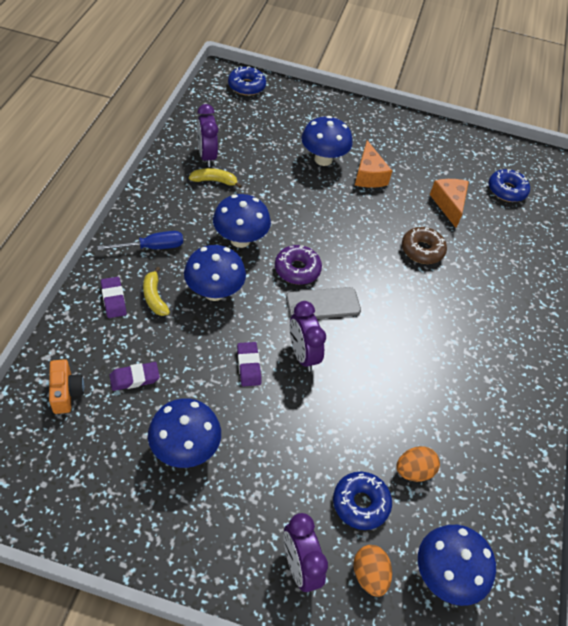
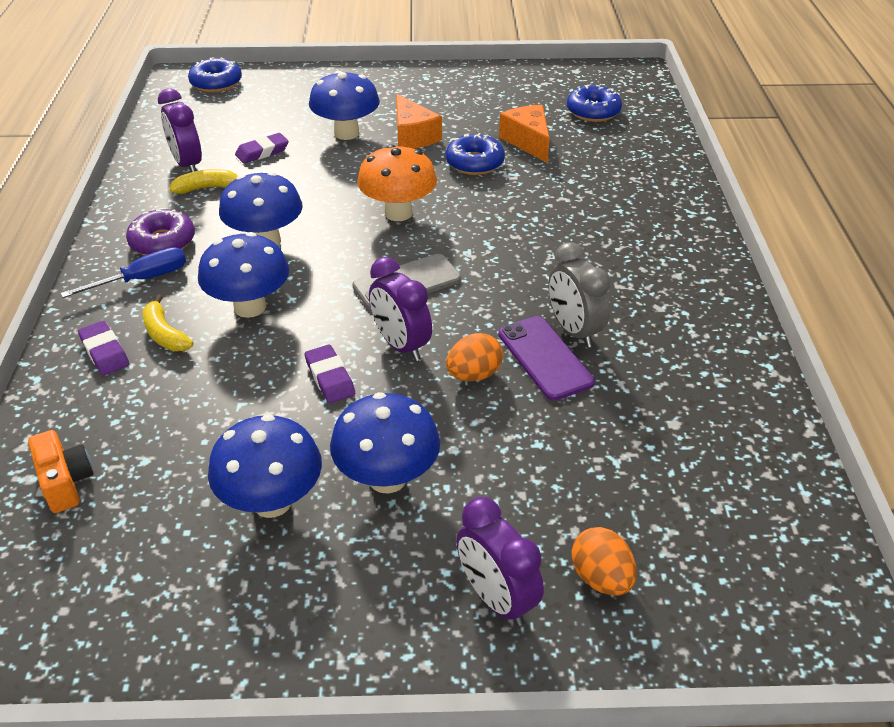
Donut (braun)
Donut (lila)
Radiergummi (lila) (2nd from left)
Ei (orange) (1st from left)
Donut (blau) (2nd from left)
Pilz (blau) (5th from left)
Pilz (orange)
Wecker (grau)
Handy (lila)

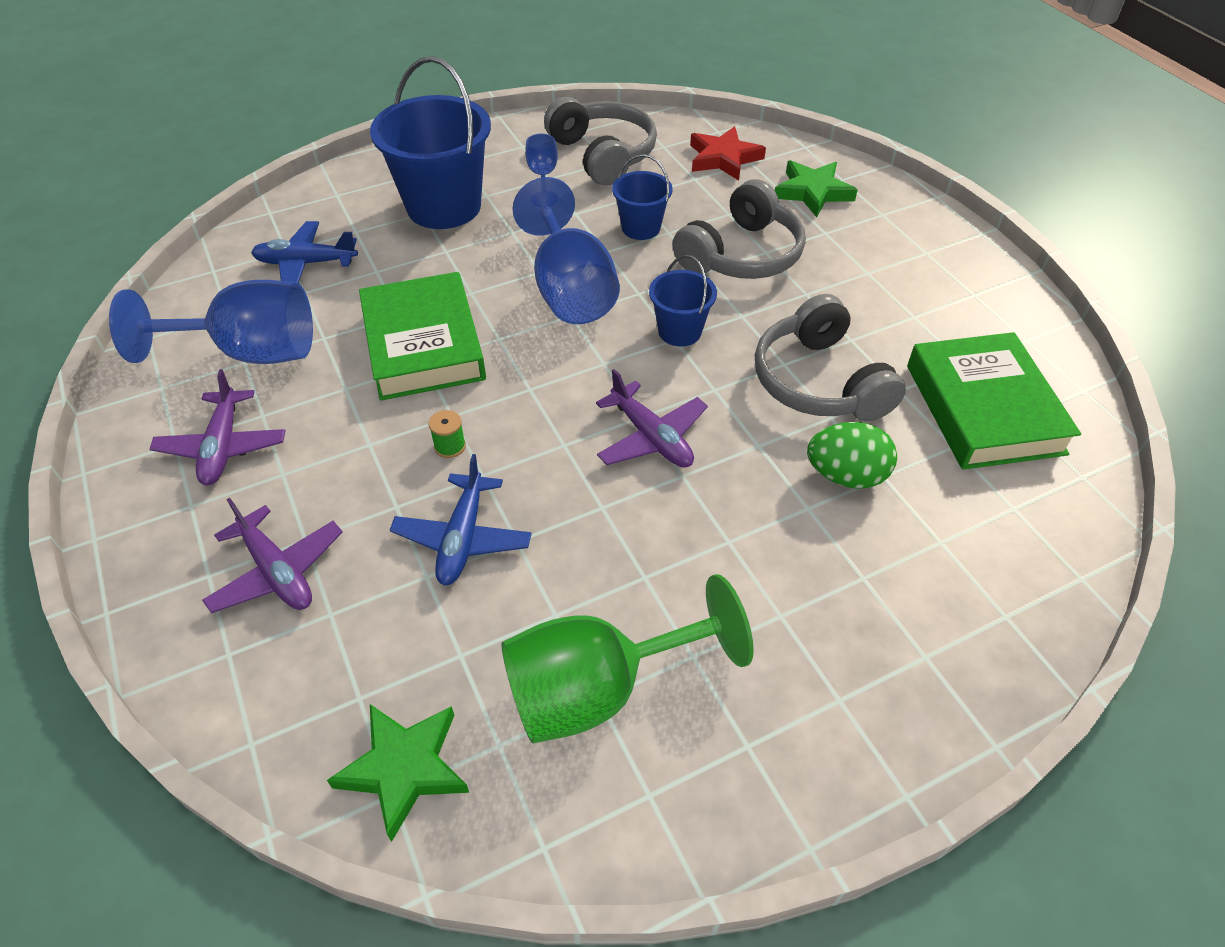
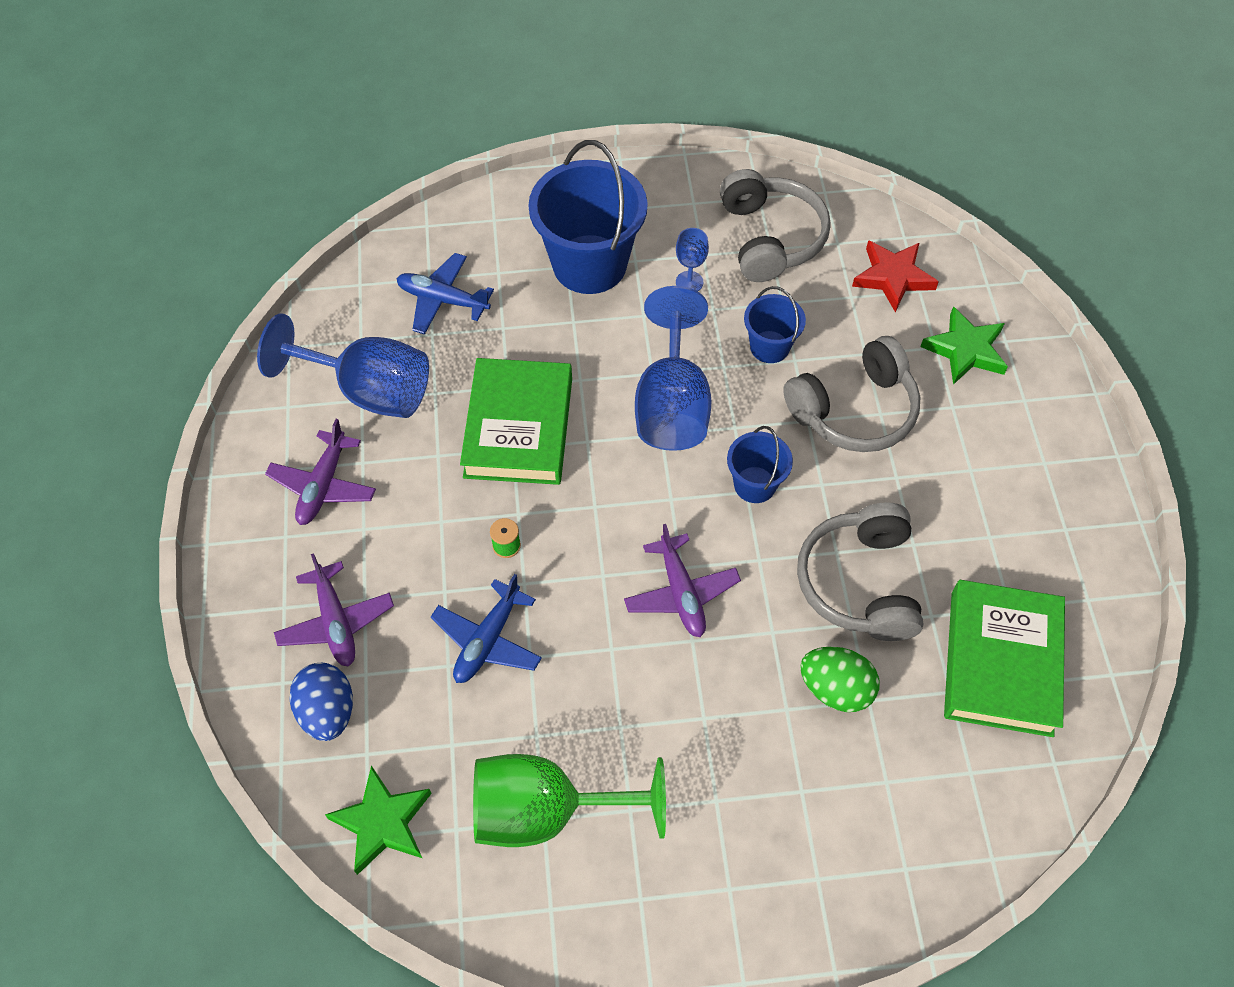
Ei (blau)

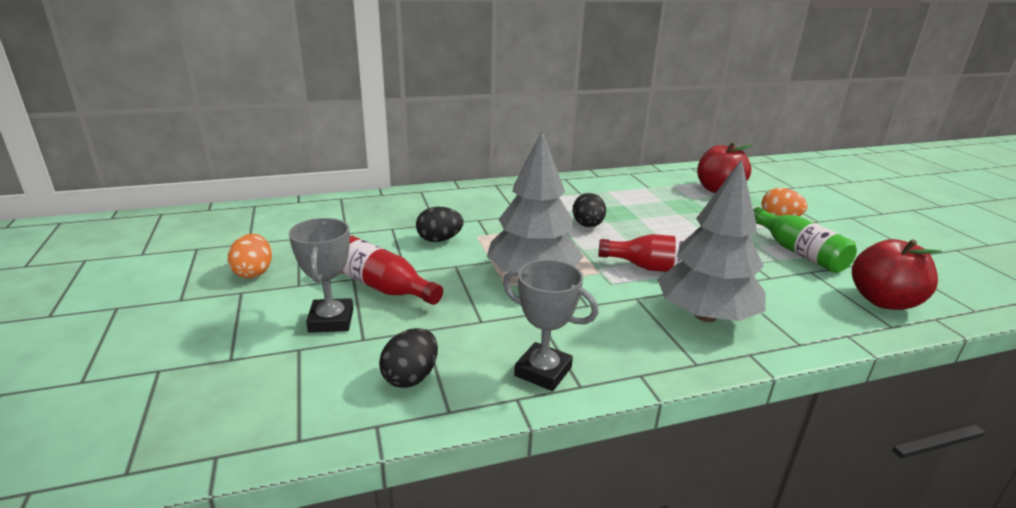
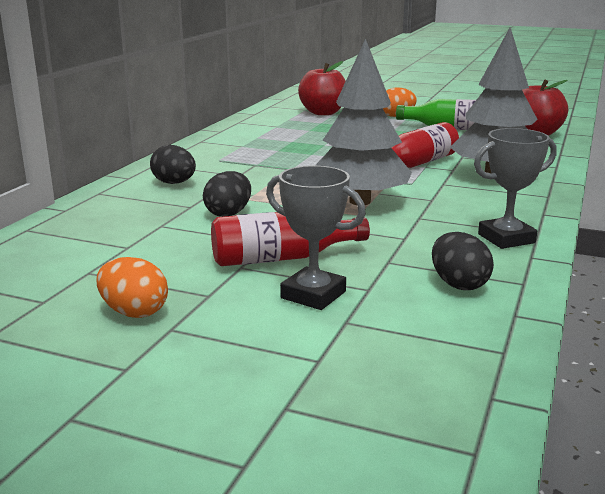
Ei (schwarz) (1st from left)

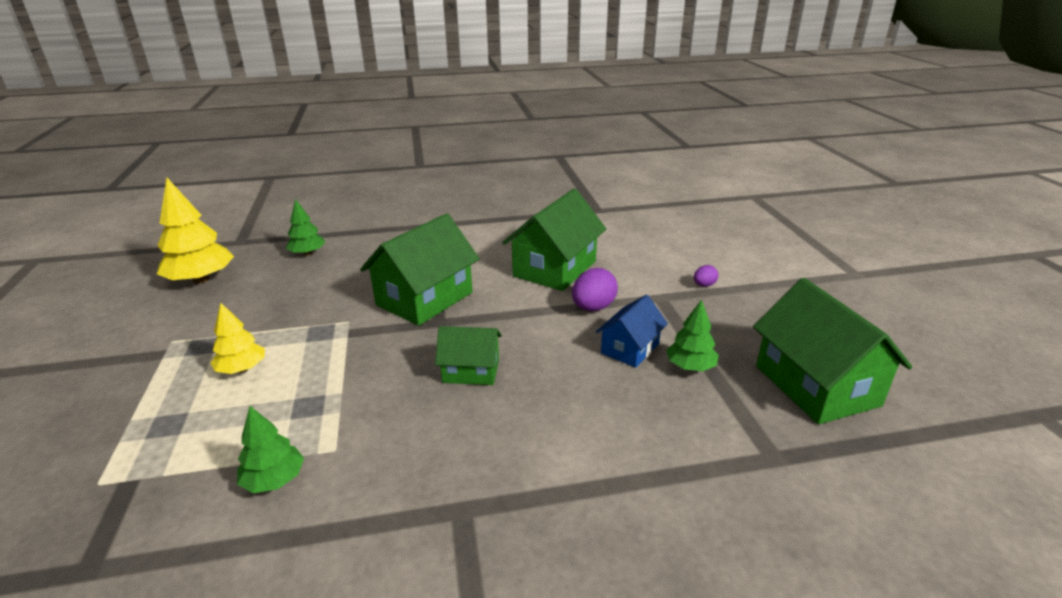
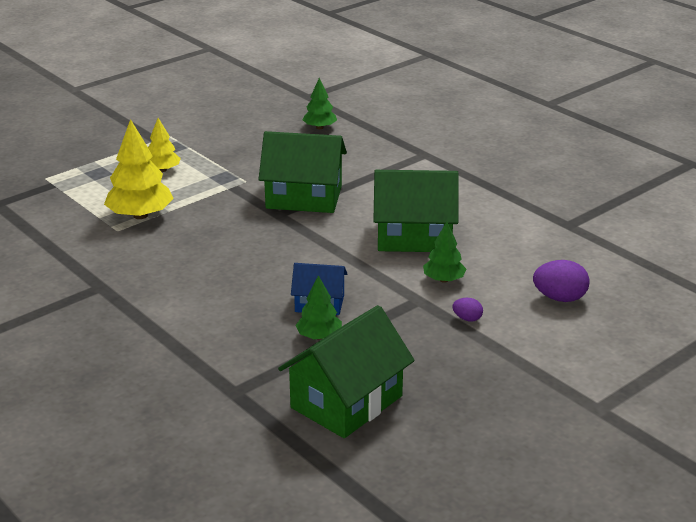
Baum (gelb) (1st from left)
Ei (lila) (2nd from left)
Haus (grün) (2nd from left in the first image)
Baum (grün) (3rd from left)

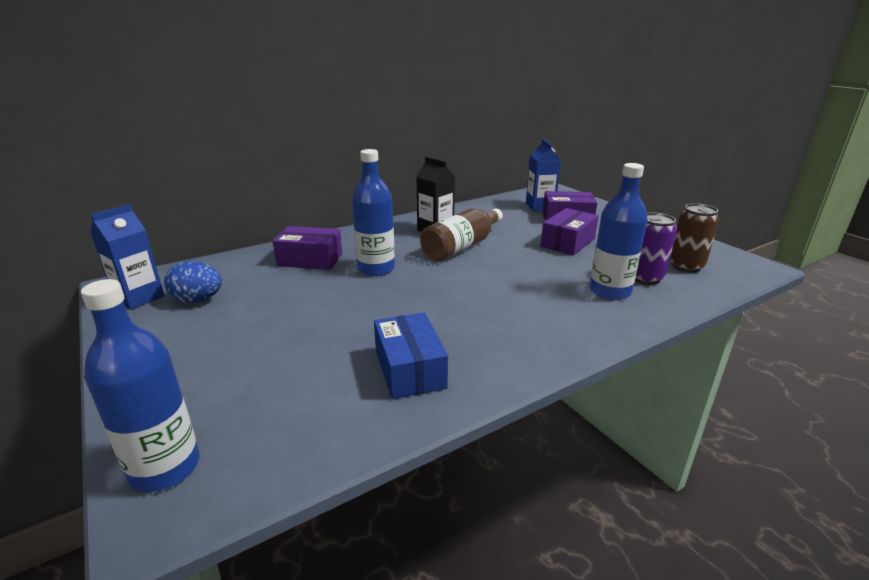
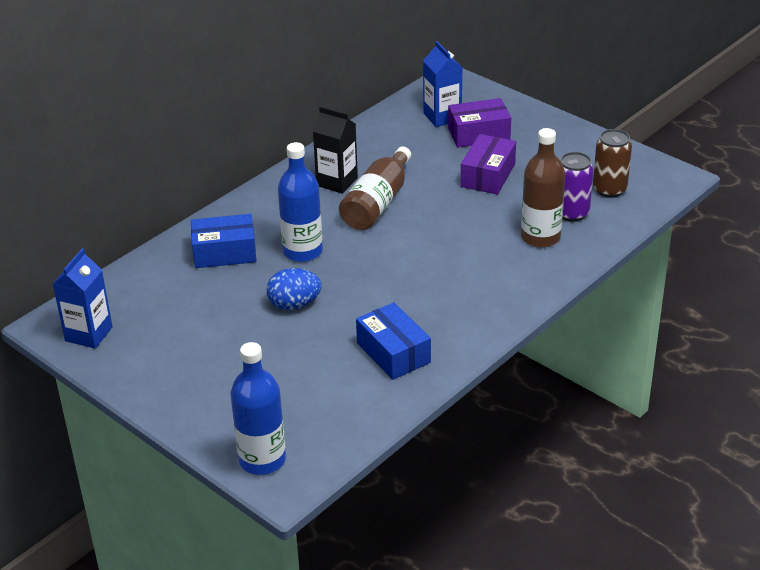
Flasche (braun) (2nd from left)
Schachtel (blau) (1st from left)
Ei (blau)

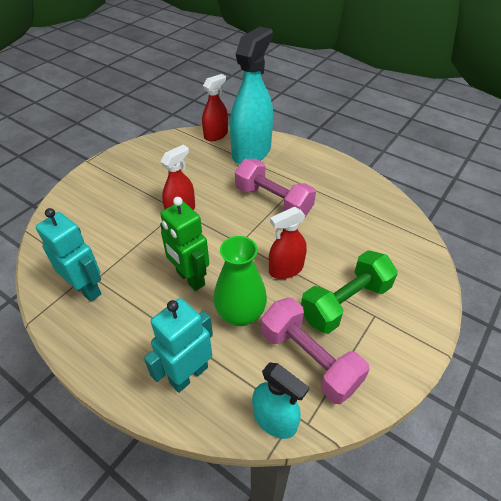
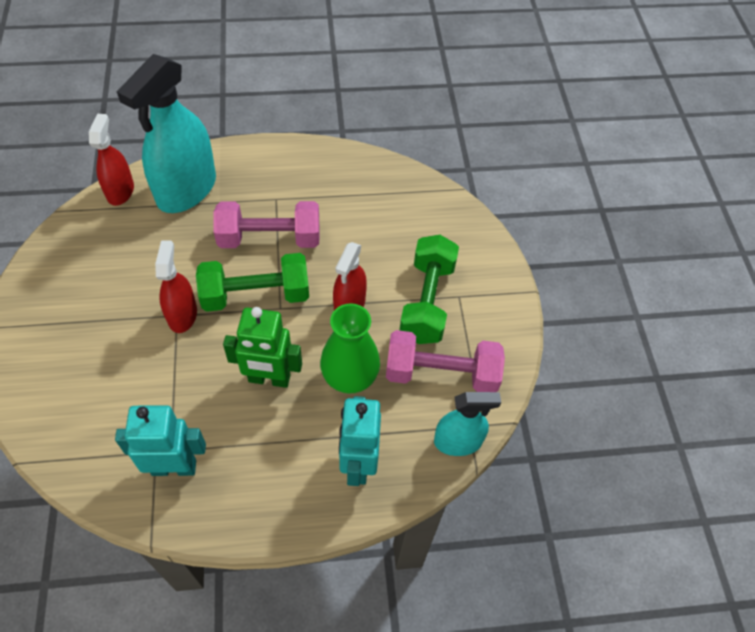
Sprühflasche (türkis) (1st from left)
Hantel (grün) (1st from left)

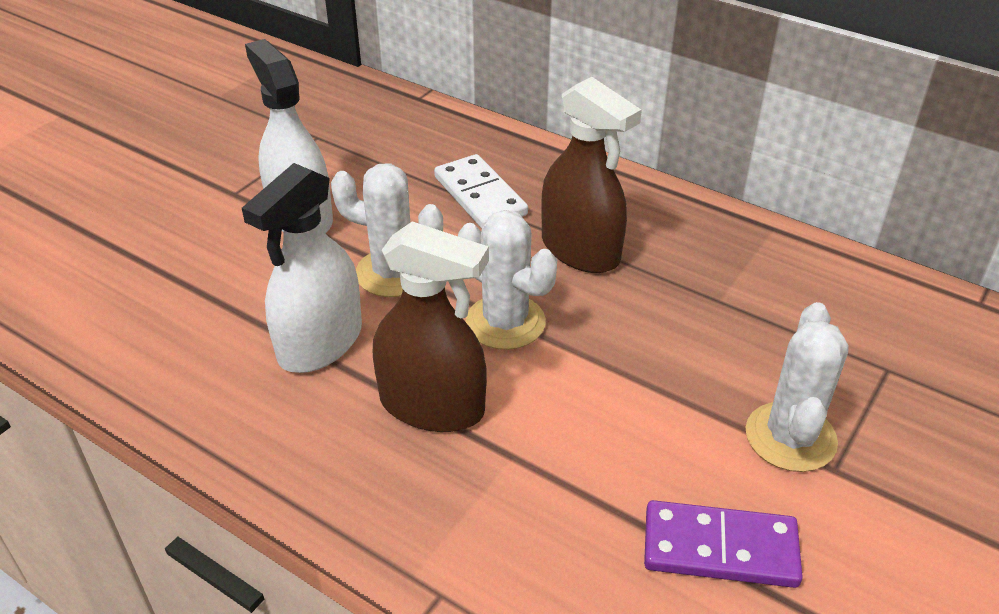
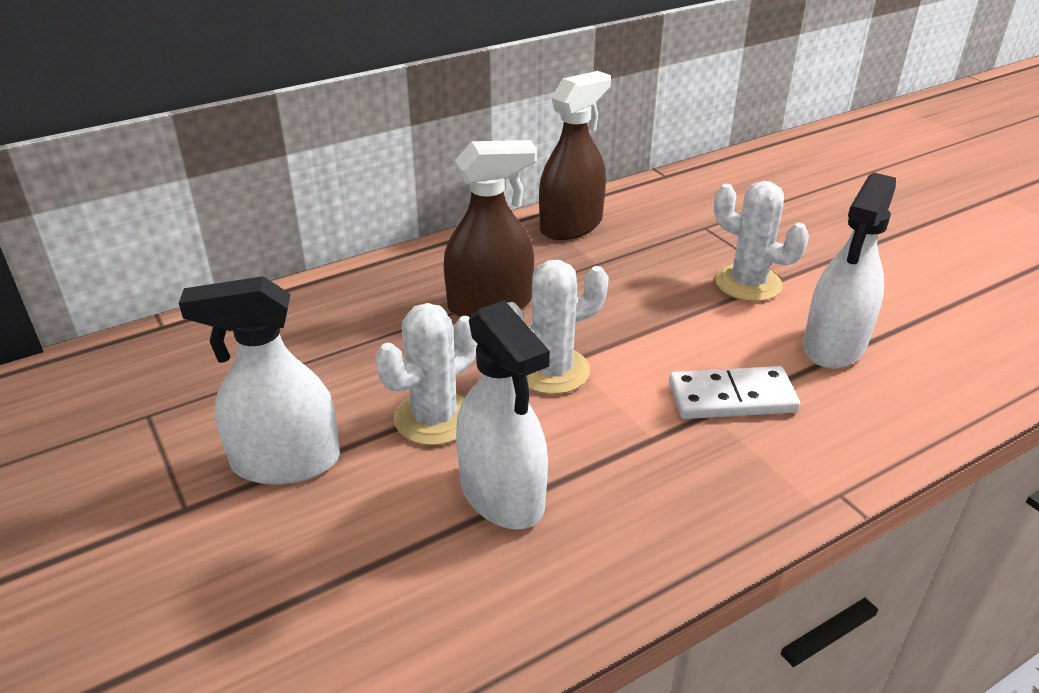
Dominostein (weiß)
Sprühflasche (braun) (2nd from left)
Sprühflasche (weiß) (3rd from left)

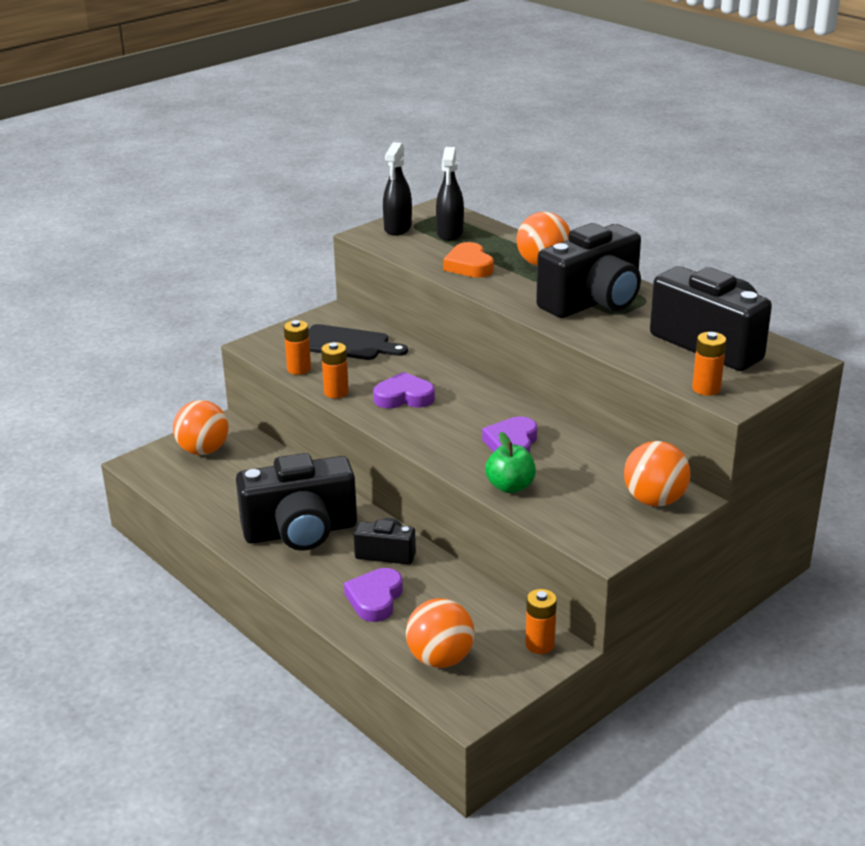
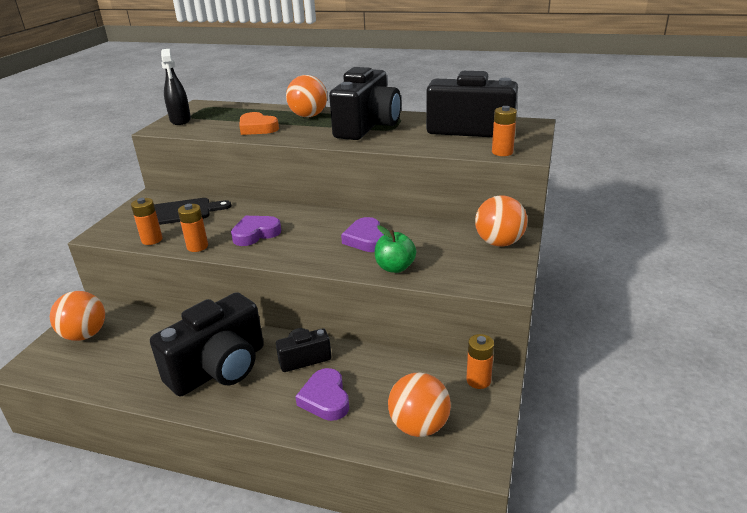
Sprühflasche (schwarz) (2nd from left in the first image)

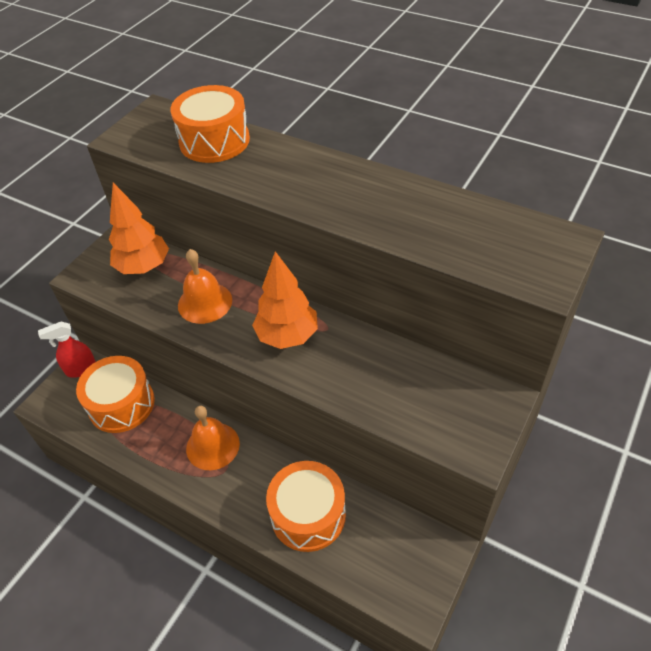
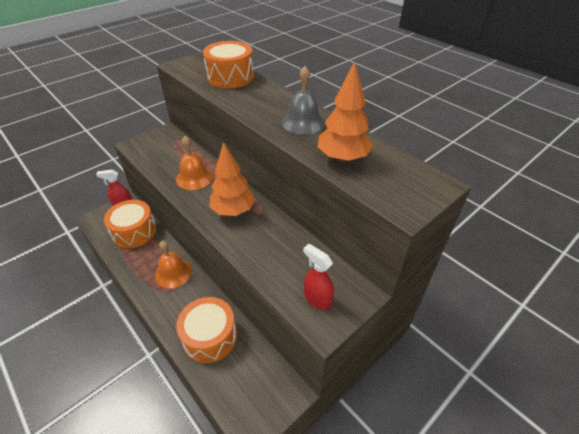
Baum (orange) (2nd from left)
Glocke (grau)
Sprühflasche (rot) (2nd from left)

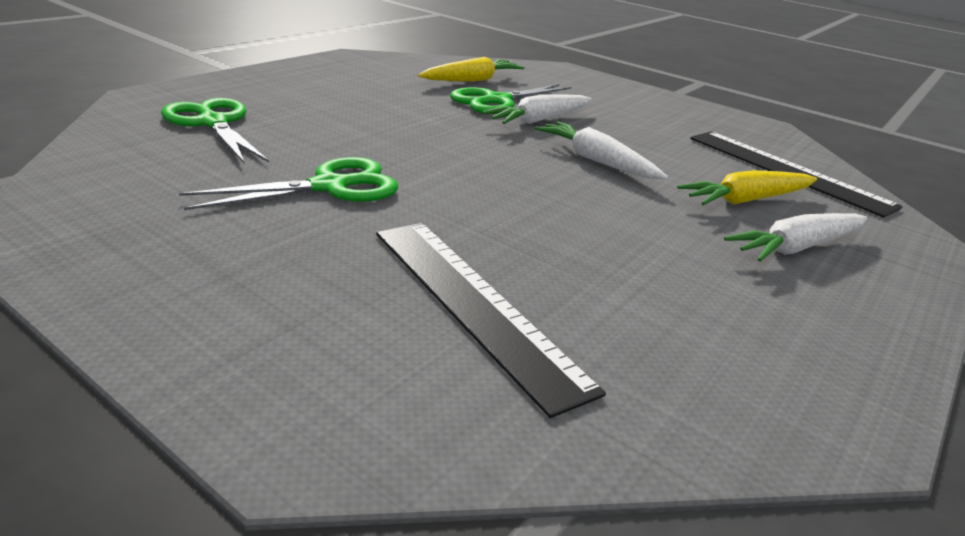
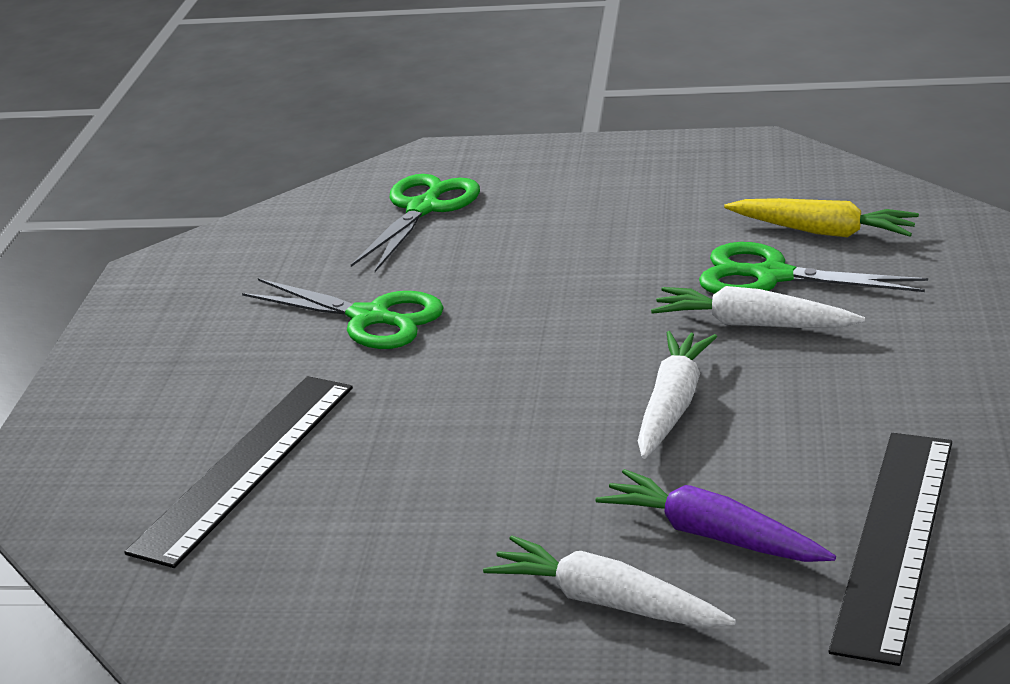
Karotte (lila)

